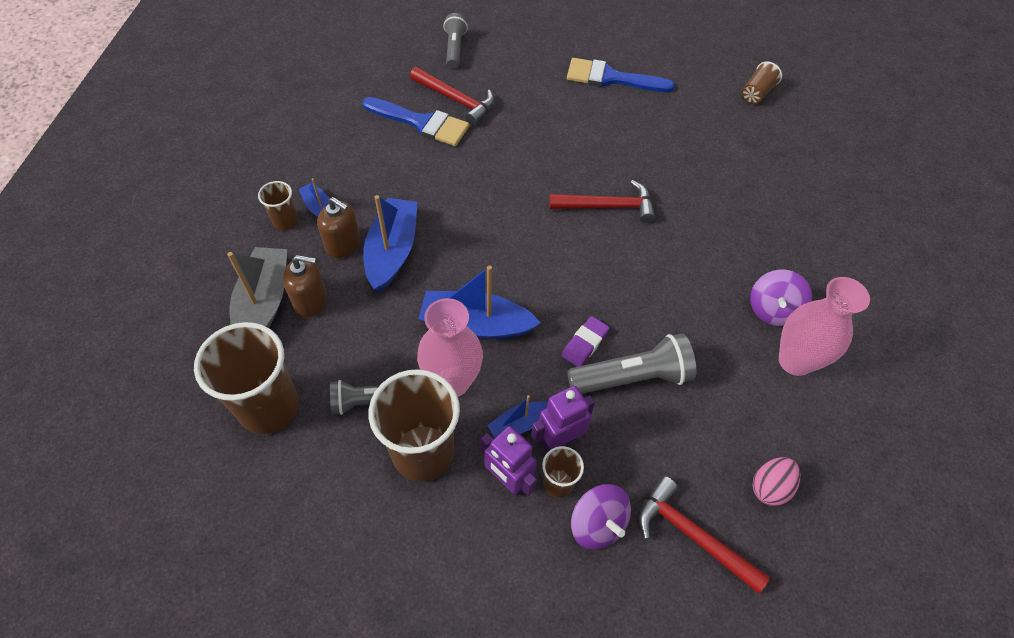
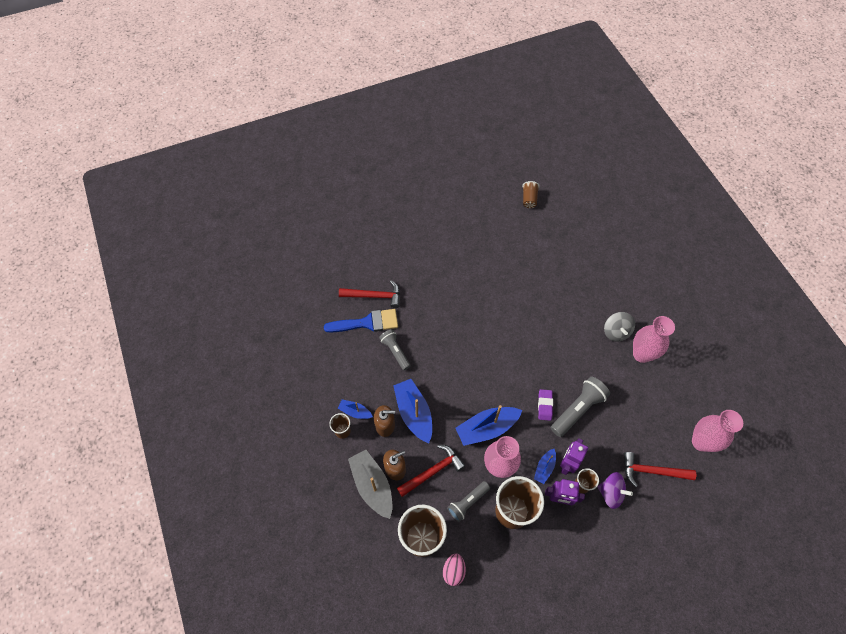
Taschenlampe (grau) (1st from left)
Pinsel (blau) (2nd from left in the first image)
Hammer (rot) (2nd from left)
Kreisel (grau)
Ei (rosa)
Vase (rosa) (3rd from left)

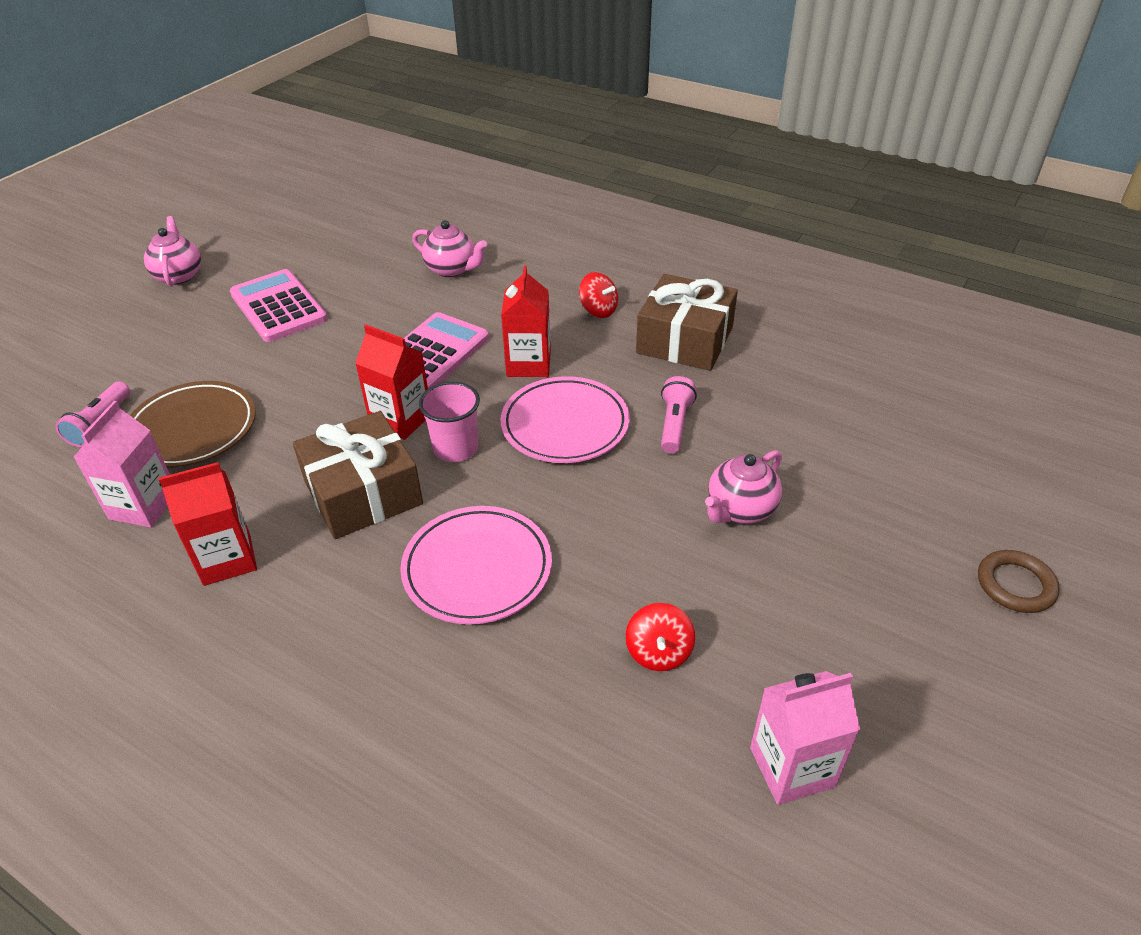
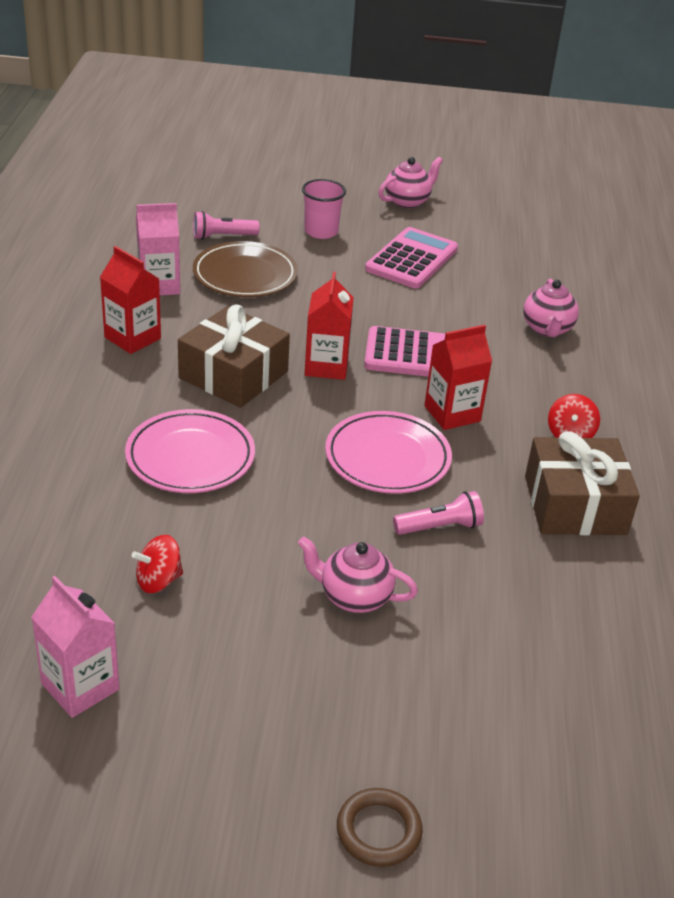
Becher (rosa)

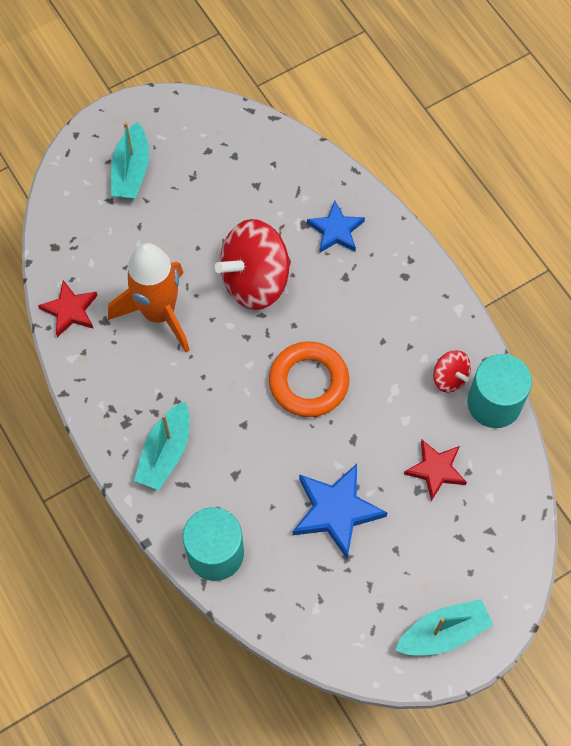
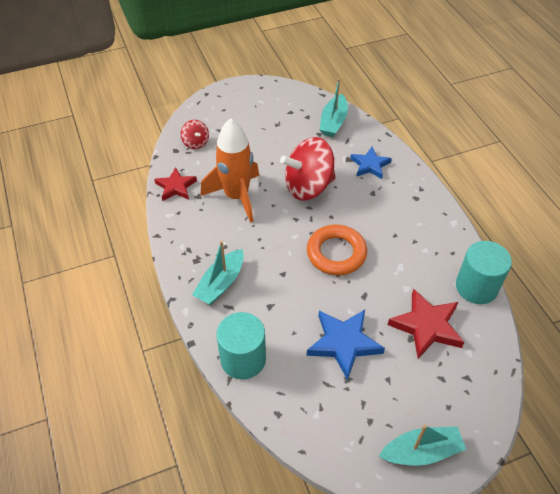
Boot (türkis) (2nd from left)
Kreisel (rot) (1st from left)
Stern (rot) (2nd from left)

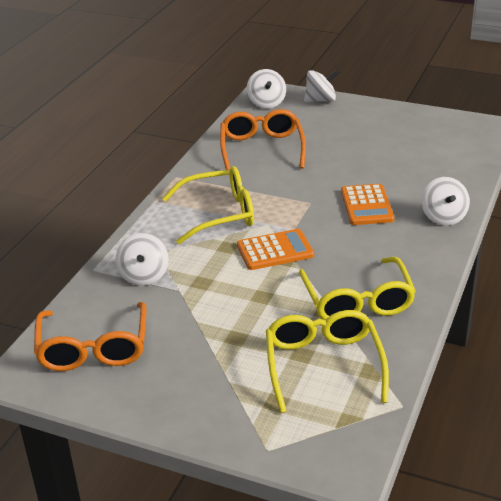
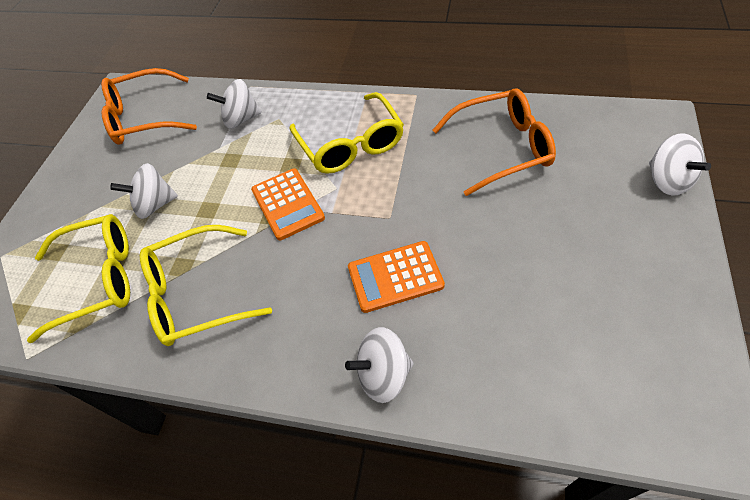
Kreisel (weiß) (1st from left)

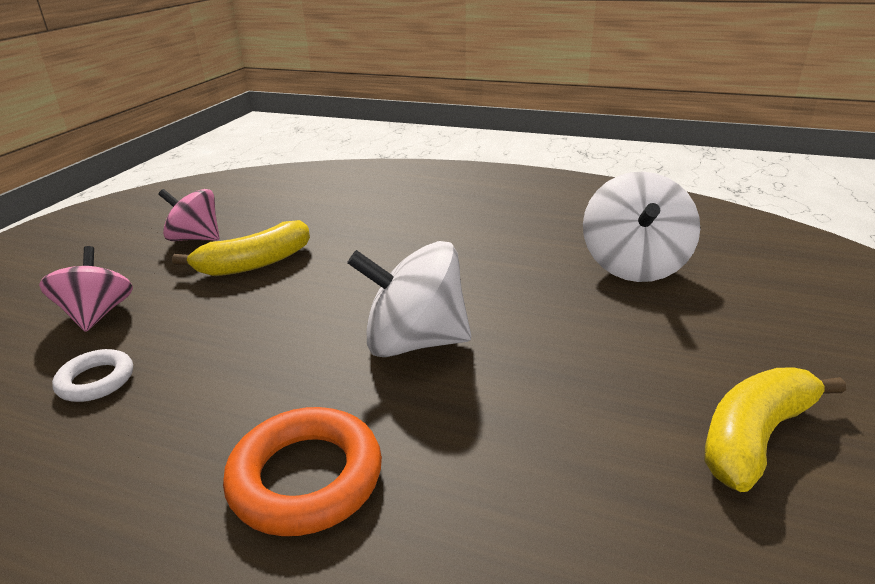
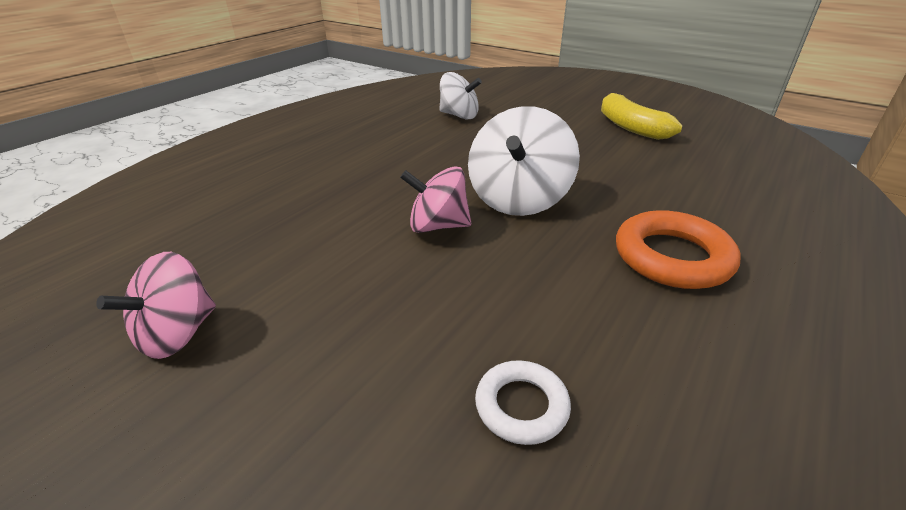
Kreisel (weiß) (1st from left)
Banane (gelb) (1st from left in the first image)
Kreisel (rosa) (2nd from left)

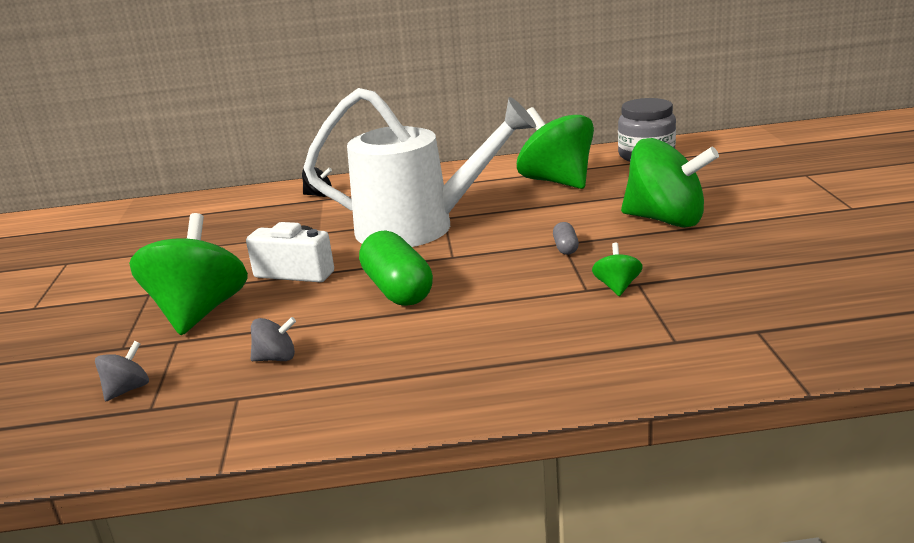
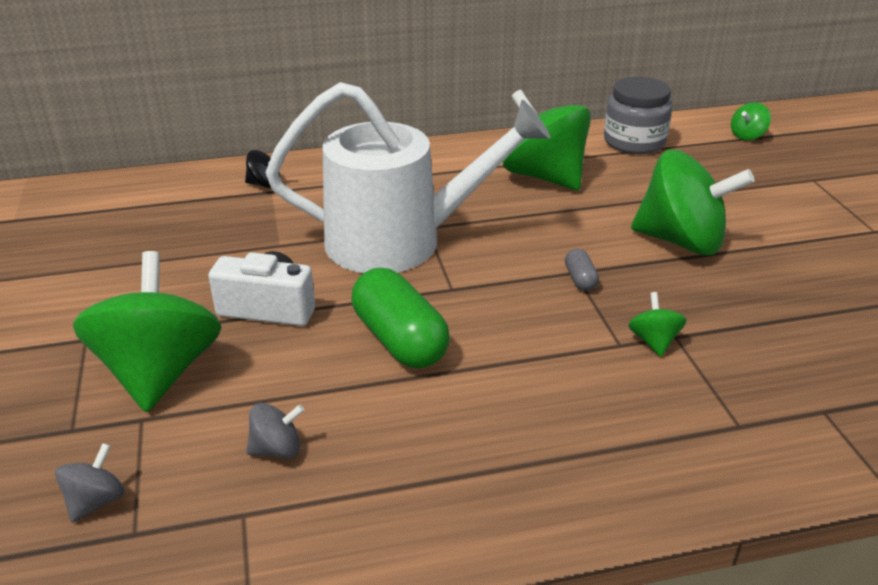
Kreisel (grün) (5th from left)

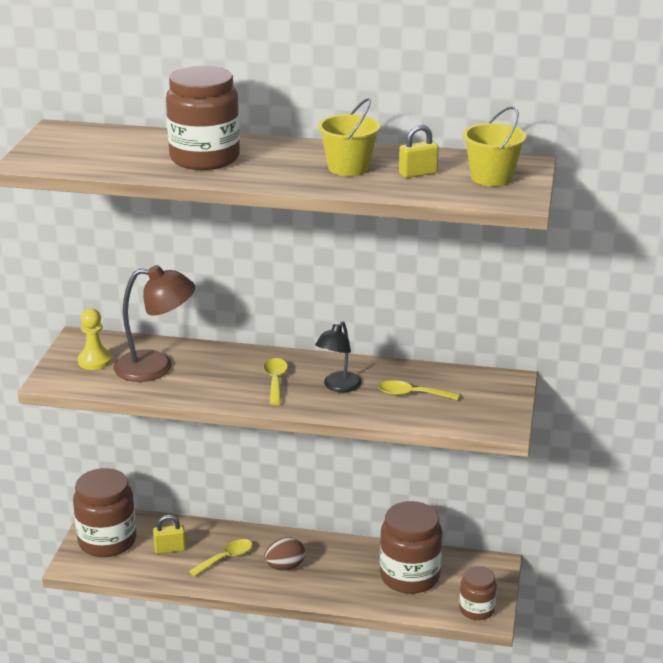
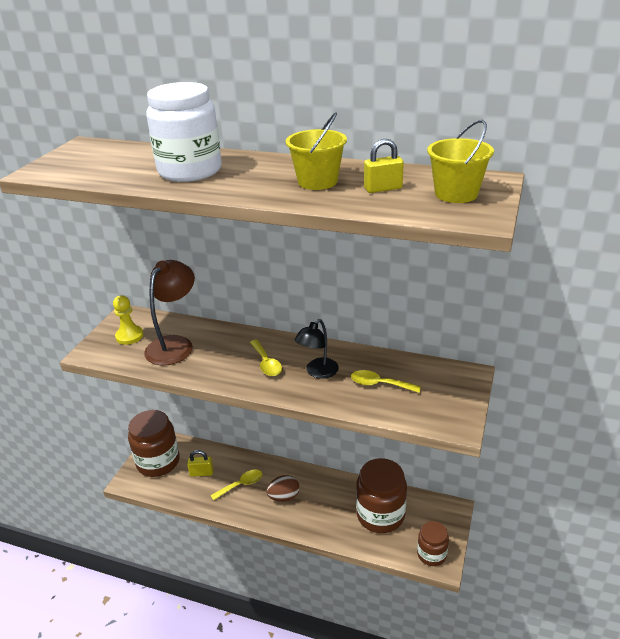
Einmachglas (weiß)
Lampe (braun)
Löffel (gelb) (2nd from left)

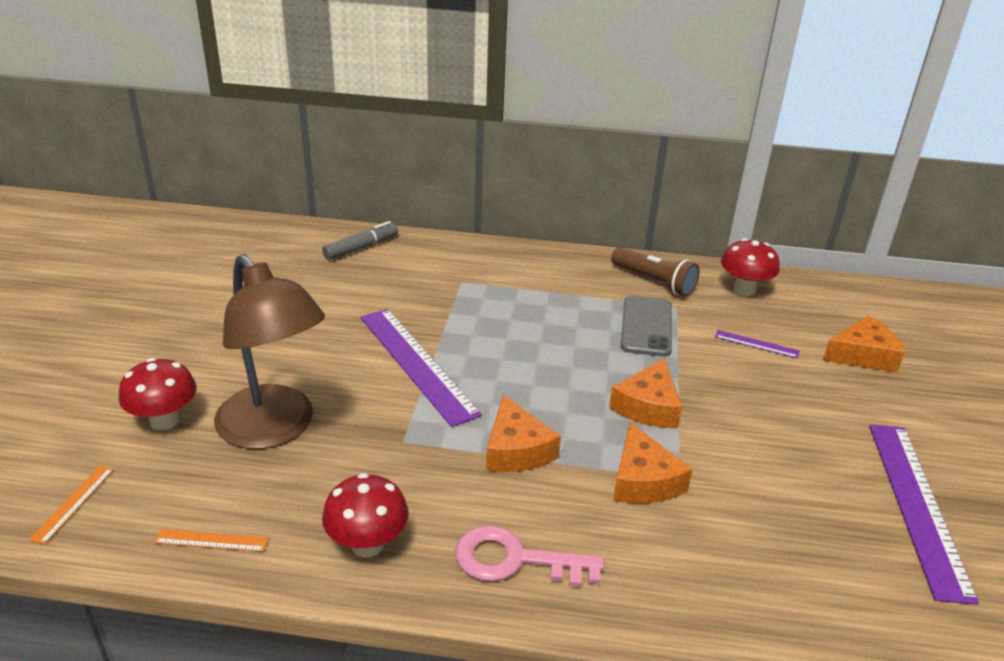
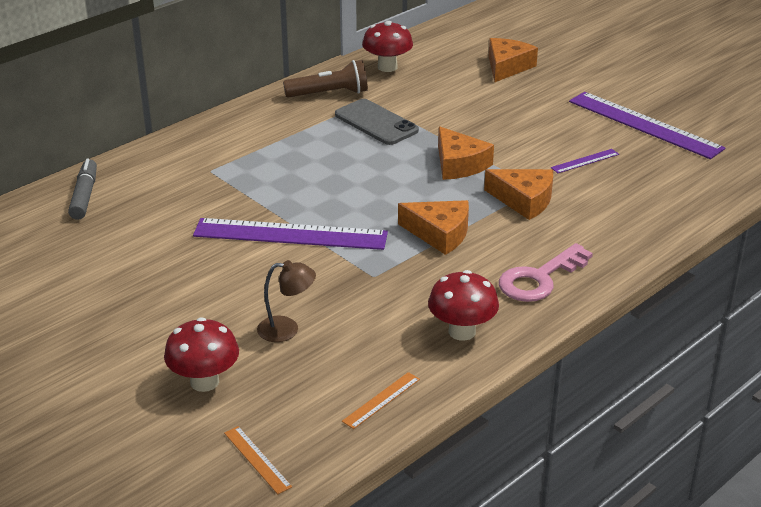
Lampe (braun)
Lineal (lila) (2nd from left)

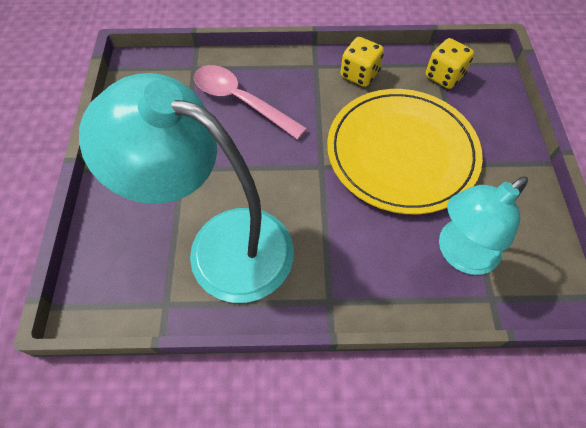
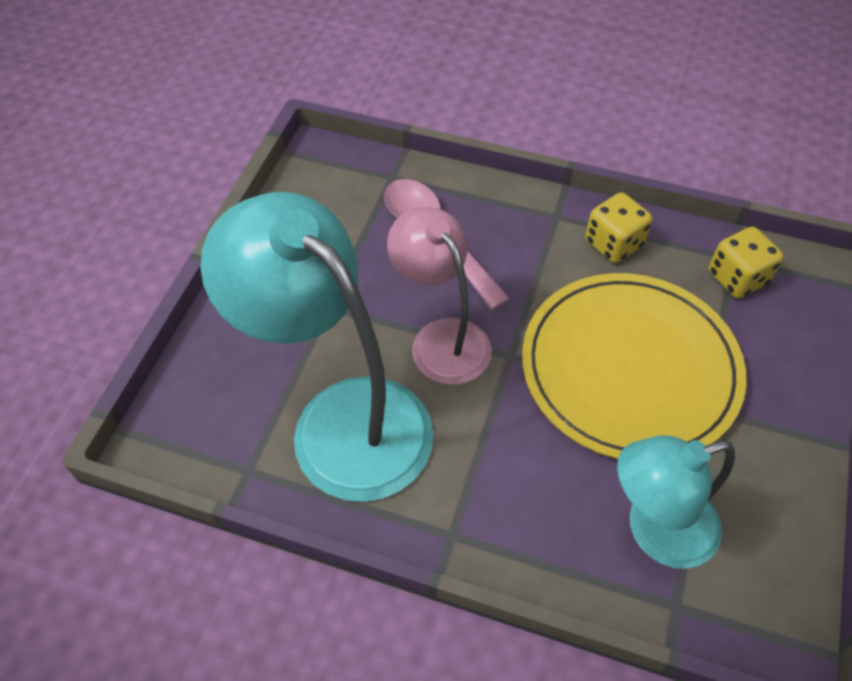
Lampe (rosa)

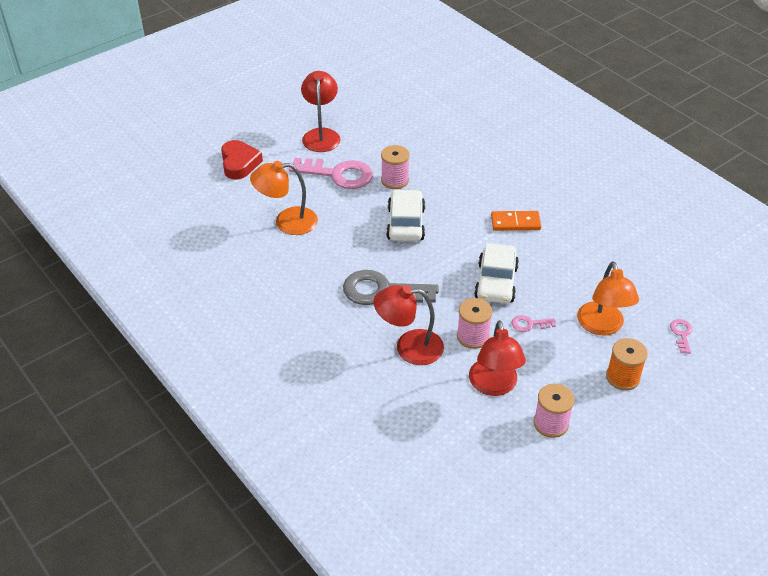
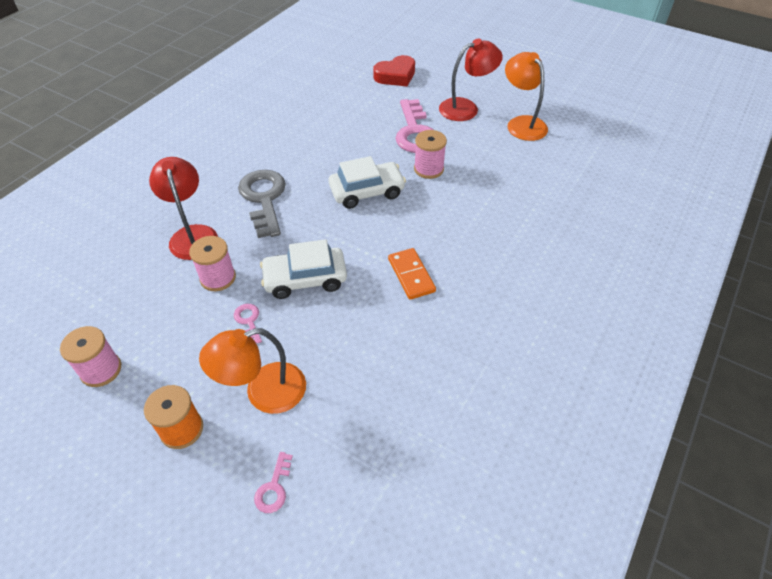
Lampe (orange) (2nd from left)
Schlüssel (rosa) (2nd from left)
Lampe (rot) (3rd from left in the first image)

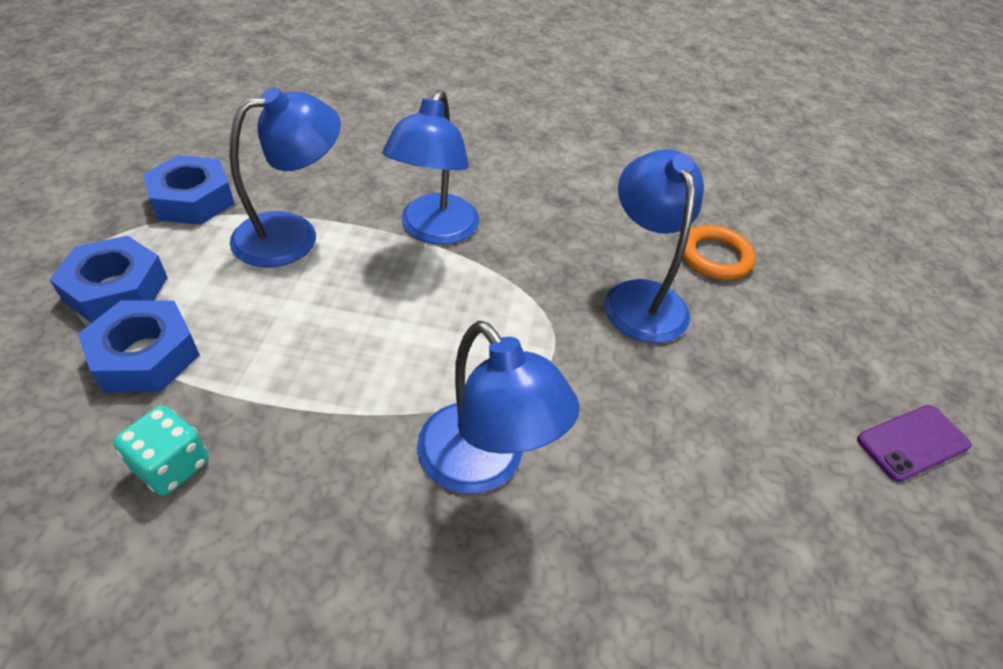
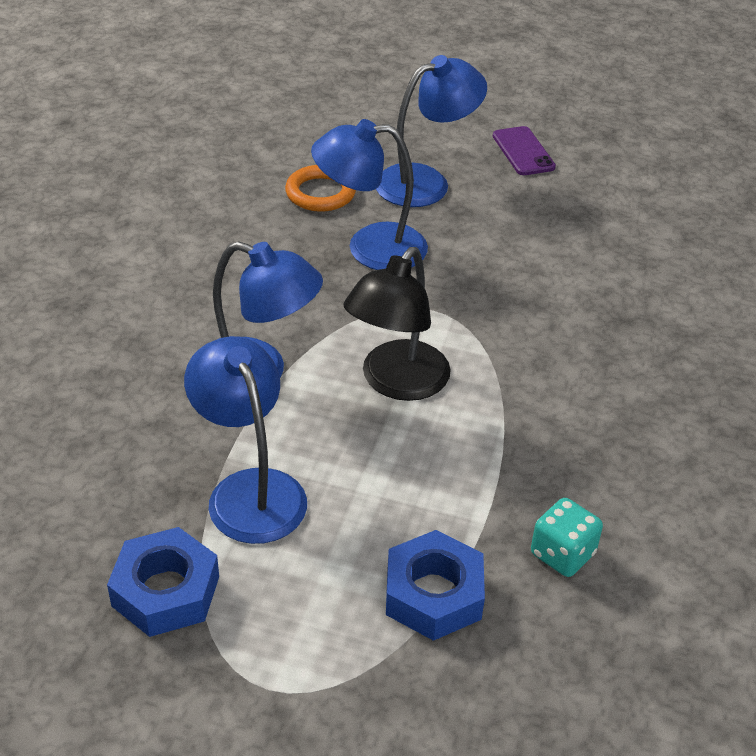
Sechskantmutter (blau) (1st from left in the first image)
Lampe (blau) (4th from left)
Lampe (schwarz)

